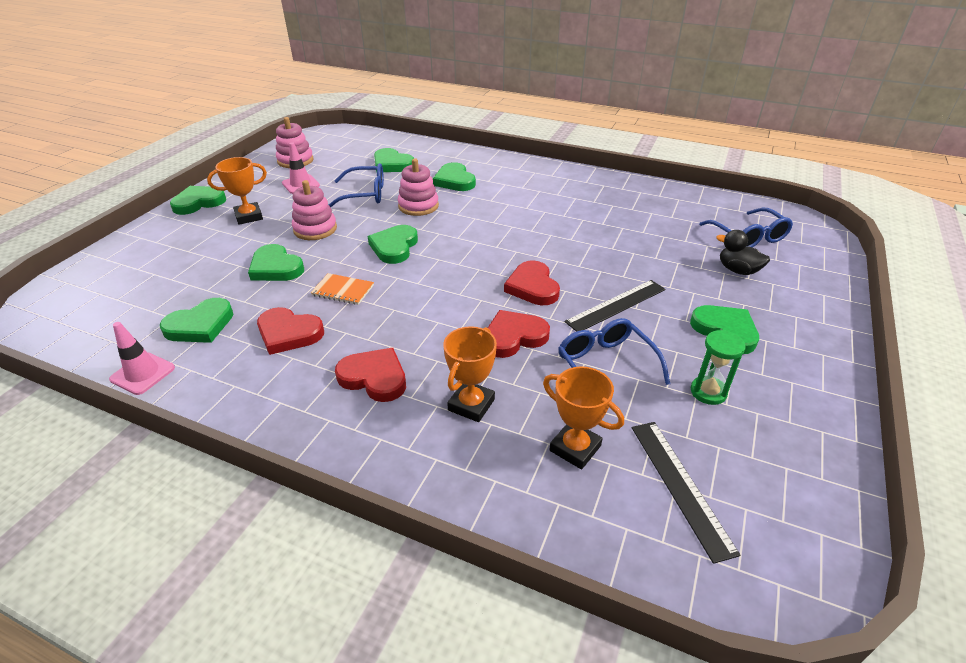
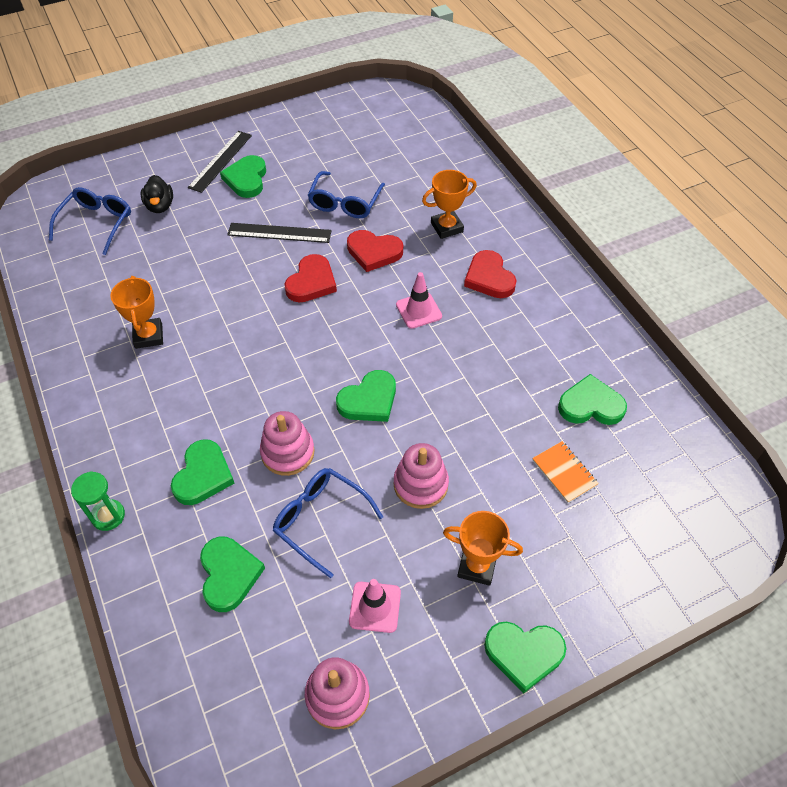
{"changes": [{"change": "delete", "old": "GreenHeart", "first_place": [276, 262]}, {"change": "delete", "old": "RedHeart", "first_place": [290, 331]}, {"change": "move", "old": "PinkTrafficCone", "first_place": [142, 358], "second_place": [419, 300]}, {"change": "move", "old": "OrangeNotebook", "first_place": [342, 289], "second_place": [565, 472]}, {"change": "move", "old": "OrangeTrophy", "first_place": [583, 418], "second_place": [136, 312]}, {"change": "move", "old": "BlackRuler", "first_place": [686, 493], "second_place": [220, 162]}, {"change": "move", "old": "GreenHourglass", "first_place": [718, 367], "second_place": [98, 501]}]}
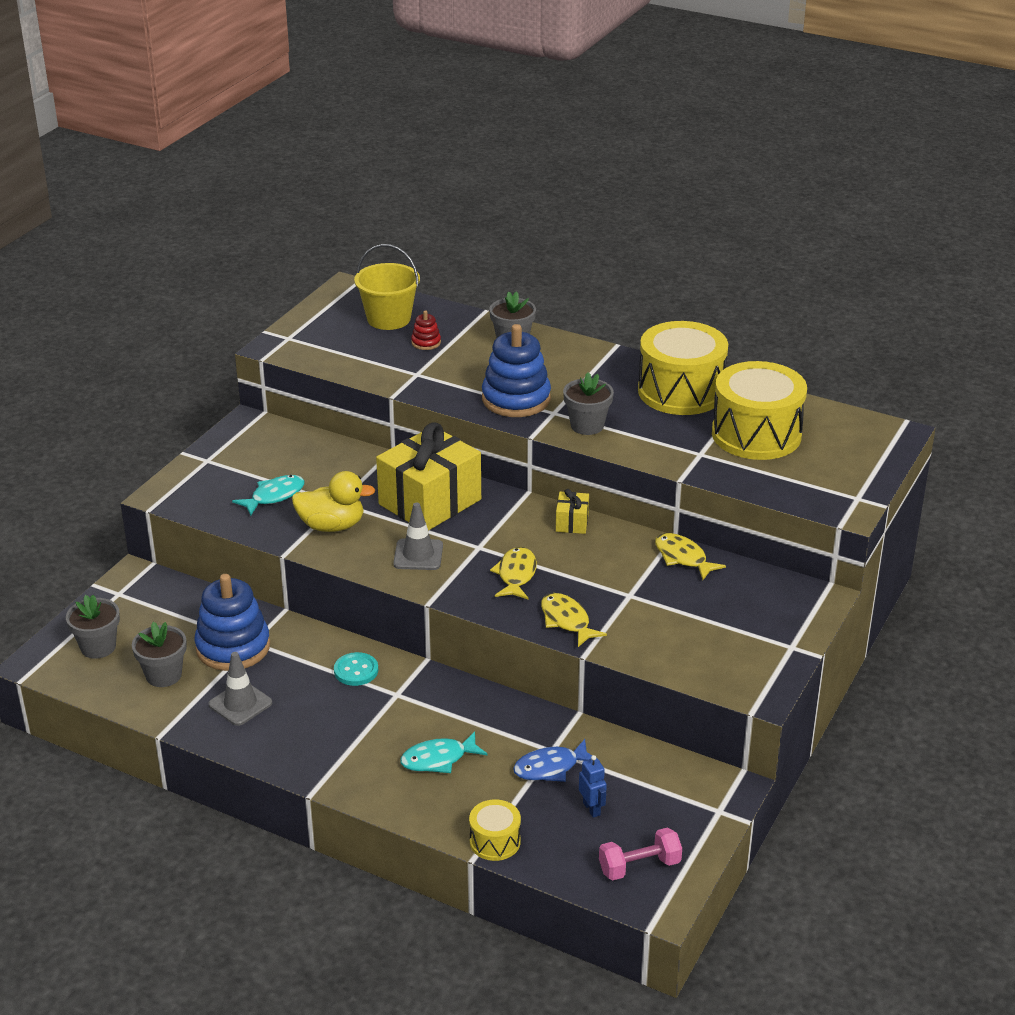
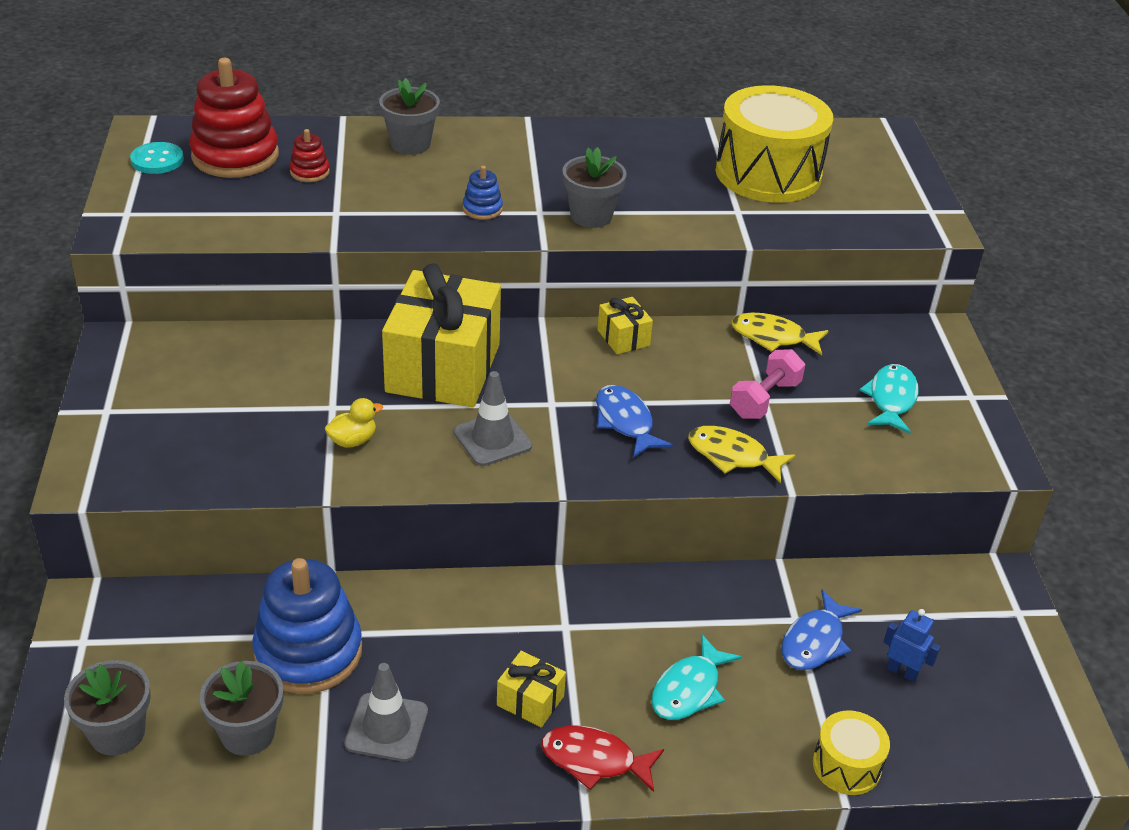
{"changes": [{"change": "delete", "old": "YellowDrum", "first_place": [683, 368]}, {"change": "insert", "new": "YellowGift", "second_place": [531, 689]}, {"change": "insert", "new": "RedFish", "second_place": [602, 758]}, {"change": "move", "old": "TurquoiseFish", "first_place": [268, 495], "second_place": [889, 399]}, {"change": "move", "old": "TurquoiseButton", "first_place": [356, 669], "second_place": [157, 158]}, {"change": "move", "old": "PinkDumbbell", "first_place": [640, 853], "second_place": [767, 384]}, {"change": "replace", "old": "YellowBucket", "new": "RedStackingToy", "first_place": [387, 287], "second_place": [234, 118]}, {"change": "recolor", "old": "YellowFish", "new": "BlueFish", "first_place": [513, 573], "second_place": [634, 421]}, {"change": "resize", "old": "YellowDuck", "first_place": [334, 501], "second_place": [354, 423], "factor": 0.54}, {"change": "resize", "old": "BlueStackingToy", "first_place": [516, 370], "second_place": [483, 193], "factor": 0.45}]}
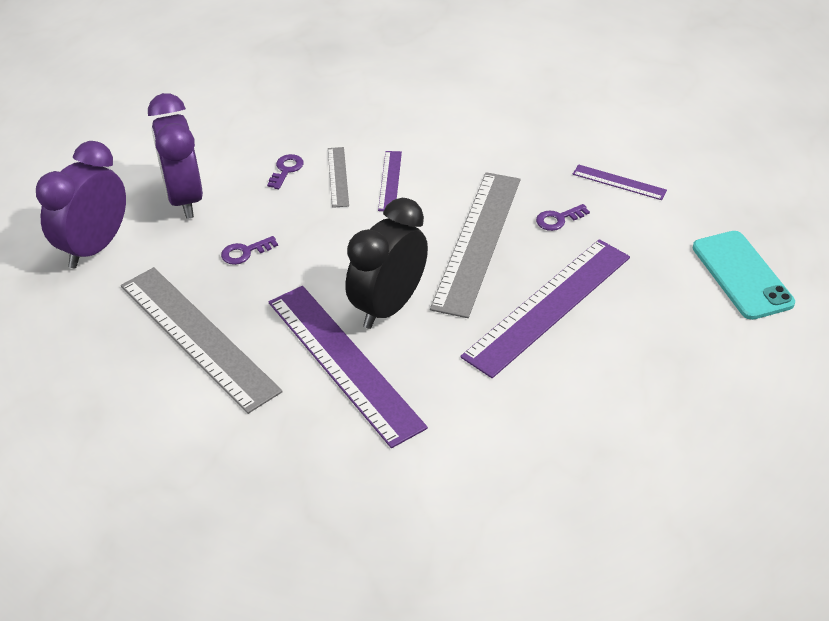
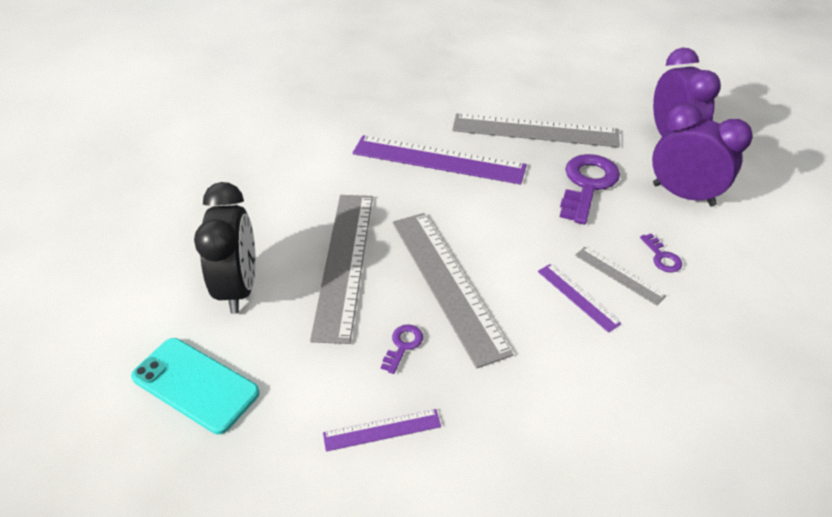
{"changes": [{"change": "move", "old": "BlackClock", "first_place": [386, 263], "second_place": [225, 248]}, {"change": "recolor", "old": "PurpleRuler", "new": "GreyRuler", "first_place": [545, 308], "second_place": [341, 269]}, {"change": "resize", "old": "PurpleKey", "first_place": [249, 250], "second_place": [590, 189], "factor": 2.18}]}
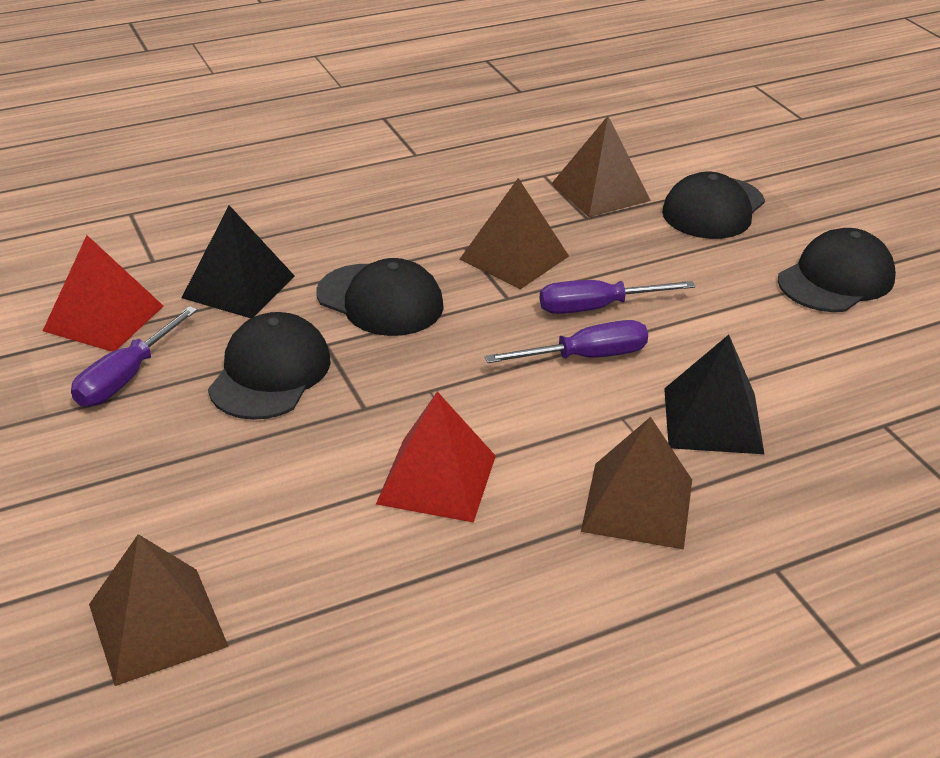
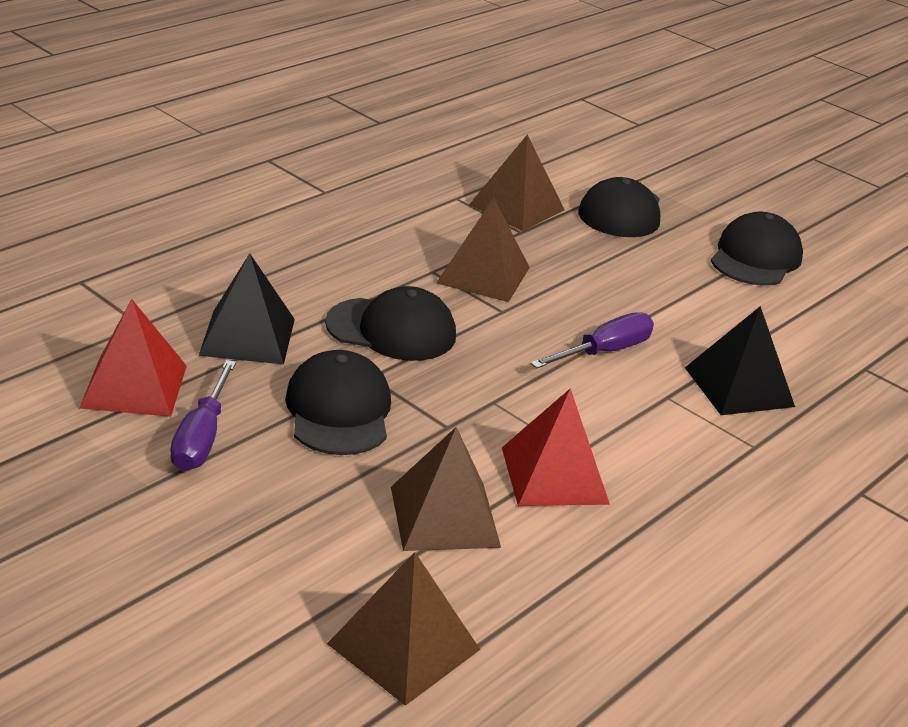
{"changes": [{"change": "delete", "old": "PurpleScrewdriver", "first_place": [617, 297]}, {"change": "move", "old": "BrownPyramid", "first_place": [636, 483], "second_place": [446, 489]}]}
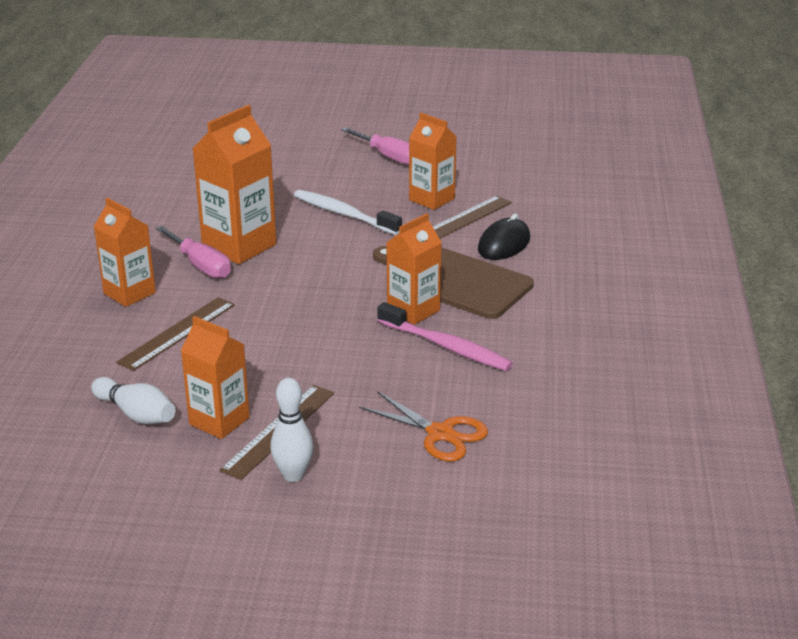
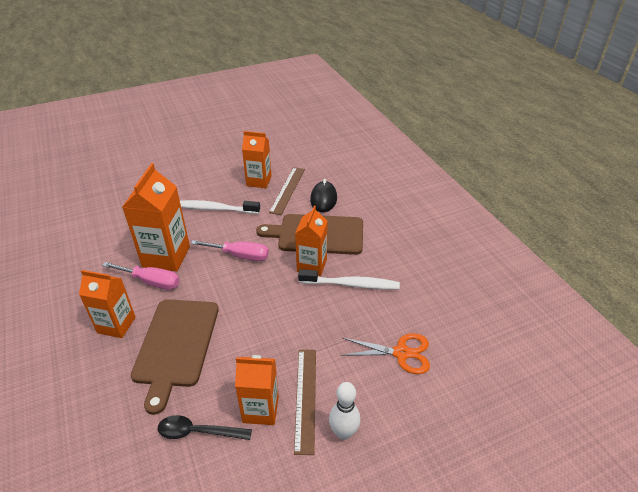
{"changes": [{"change": "move", "old": "PinkScrewdriver", "first_place": [375, 146], "second_place": [230, 250]}, {"change": "replace", "old": "WhiteBowlingPin", "new": "BlackSpoon", "first_place": [133, 400], "second_place": [204, 427]}, {"change": "replace", "old": "BrownRuler", "new": "BrownCuttingBoard", "first_place": [175, 334], "second_place": [175, 357]}, {"change": "recolor", "old": "PinkToothbrush", "new": "WhiteToothbrush", "first_place": [445, 336], "second_place": [349, 279]}]}
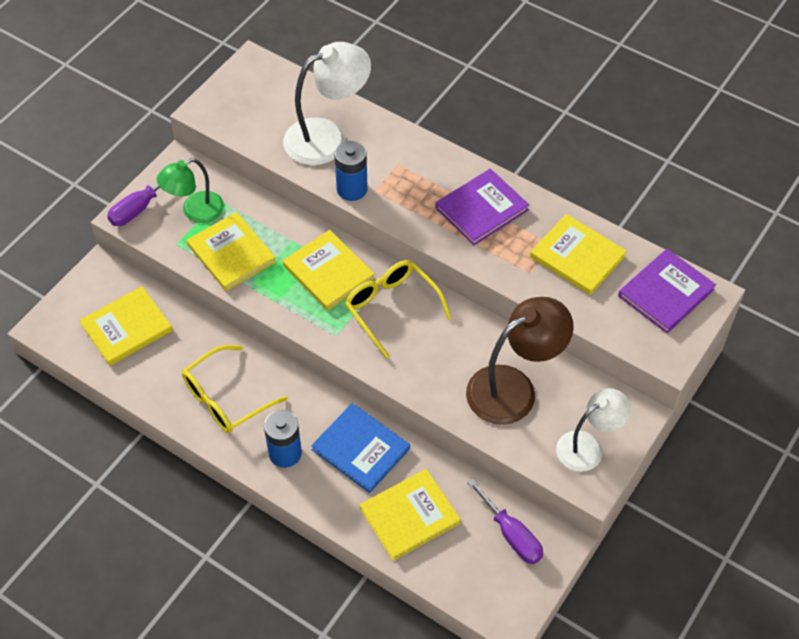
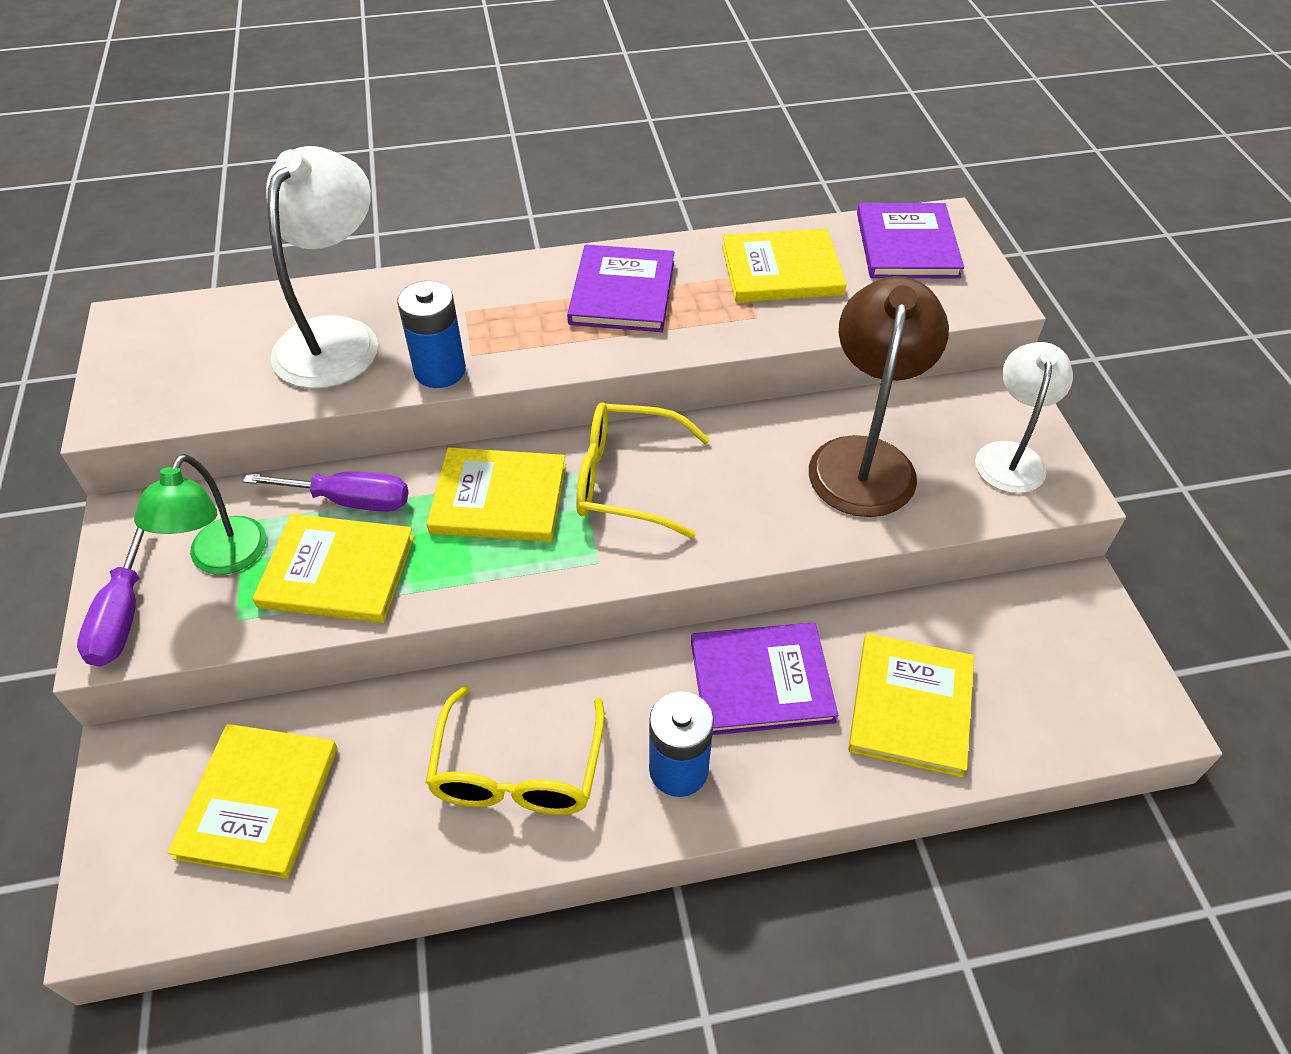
{"changes": [{"change": "move", "old": "PurpleScrewdriver", "first_place": [505, 521], "second_place": [326, 491]}, {"change": "recolor", "old": "BlueBook", "new": "PurpleBook", "first_place": [360, 448], "second_place": [764, 678]}]}
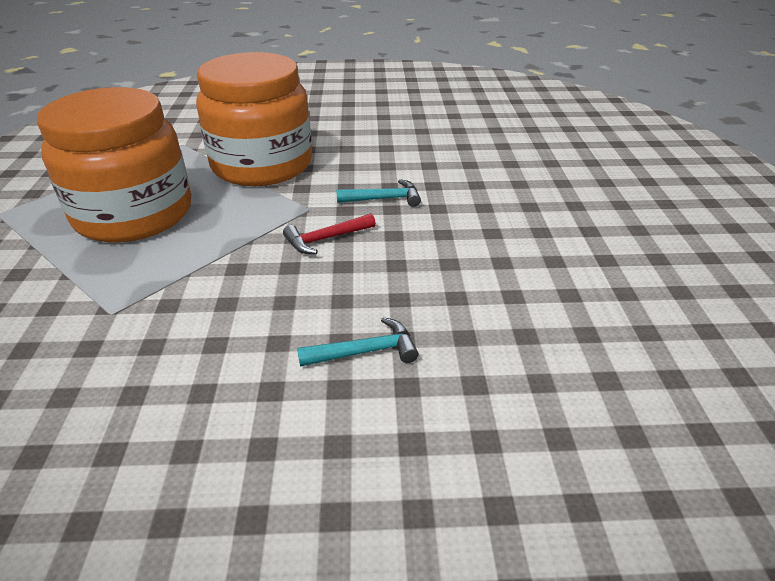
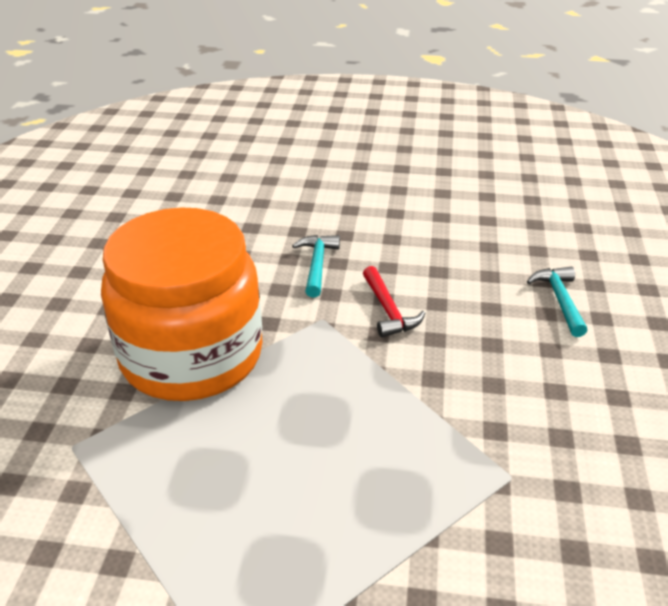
{"changes": [{"change": "delete", "old": "OrangeJar", "first_place": [114, 164]}]}
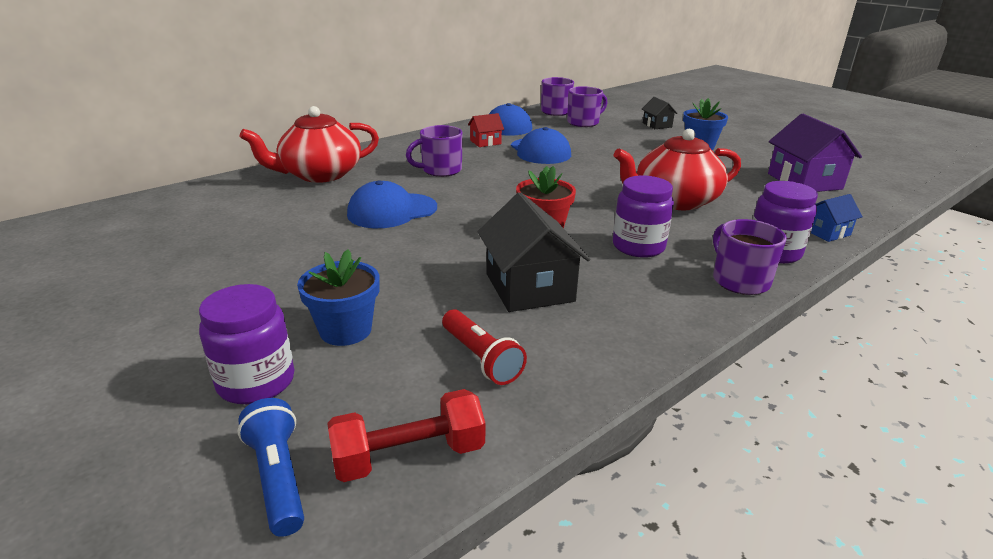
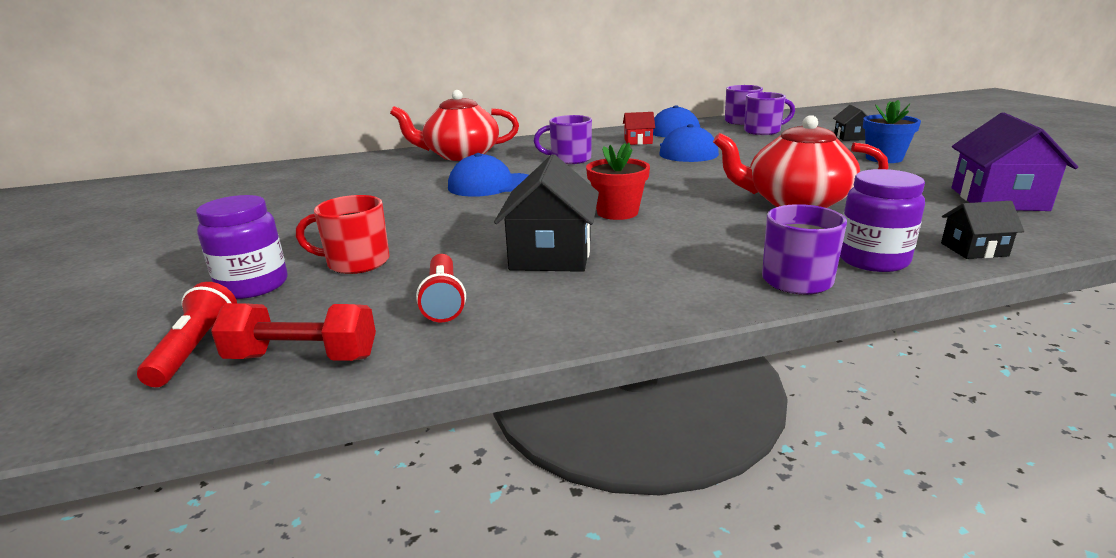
{"changes": [{"change": "delete", "old": "PurpleJar", "first_place": [643, 217]}, {"change": "replace", "old": "BlueFlowerPot", "new": "RedMug", "first_place": [338, 297], "second_place": [343, 234]}, {"change": "recolor", "old": "BlueFlashlight", "new": "RedFlashlight", "first_place": [271, 467], "second_place": [187, 334]}, {"change": "recolor", "old": "BlueHouse", "new": "BlackHouse", "first_place": [837, 218], "second_place": [982, 230]}]}
